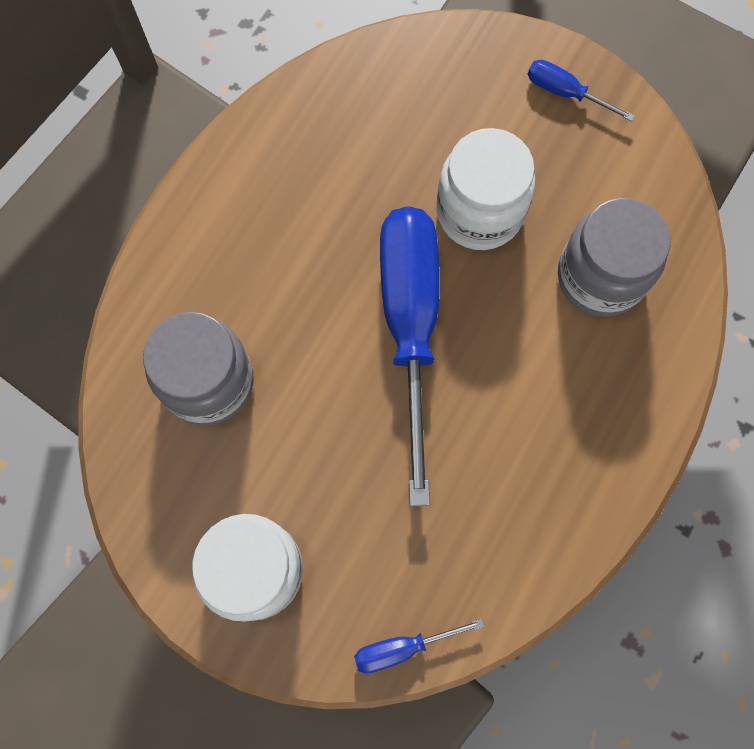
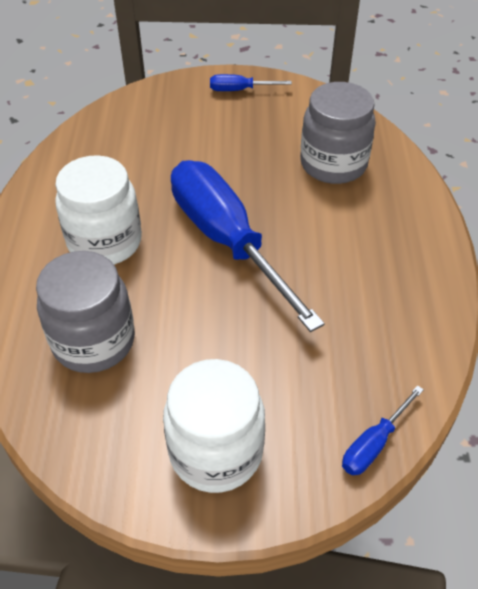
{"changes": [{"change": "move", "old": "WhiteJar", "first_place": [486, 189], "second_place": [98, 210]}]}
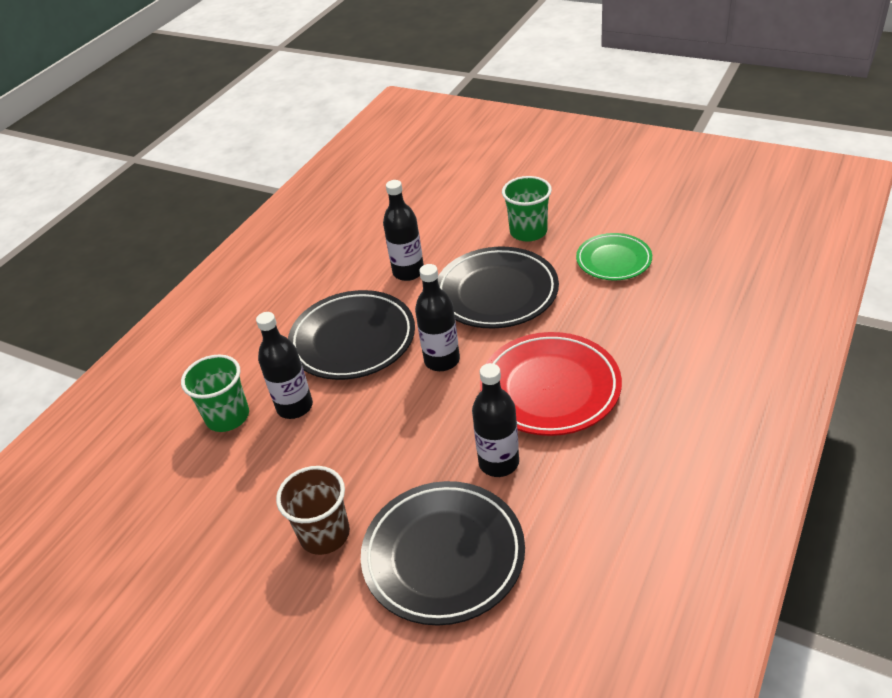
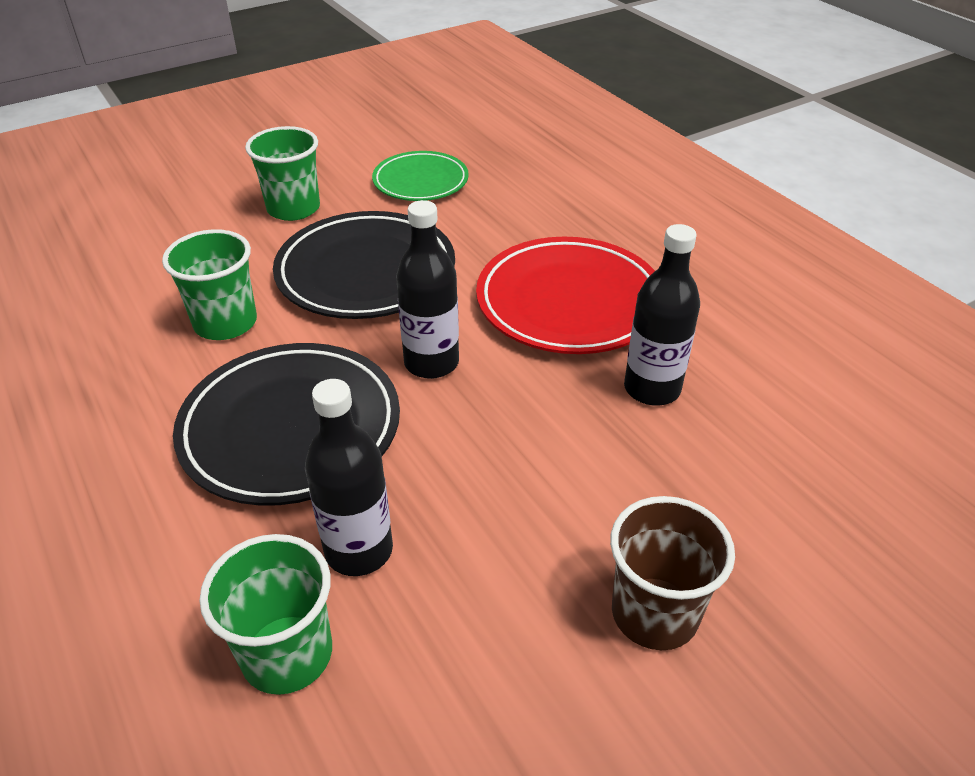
{"changes": [{"change": "delete", "old": "BlackPlate", "first_place": [443, 553]}, {"change": "replace", "old": "BlackBottle", "new": "GreenCup", "first_place": [403, 230], "second_place": [209, 284]}]}
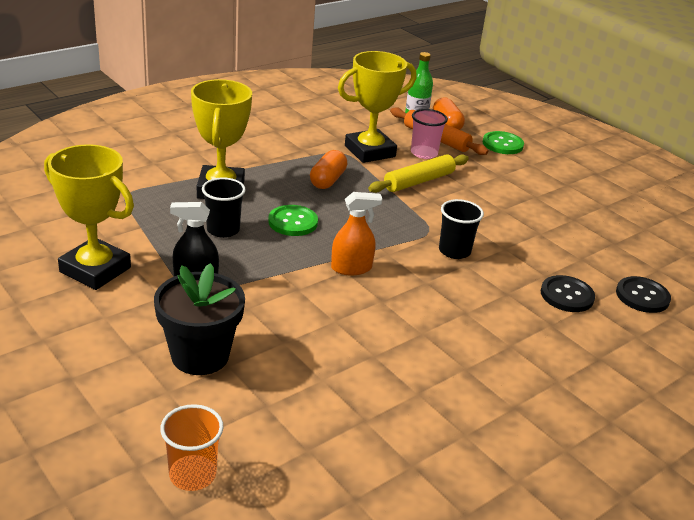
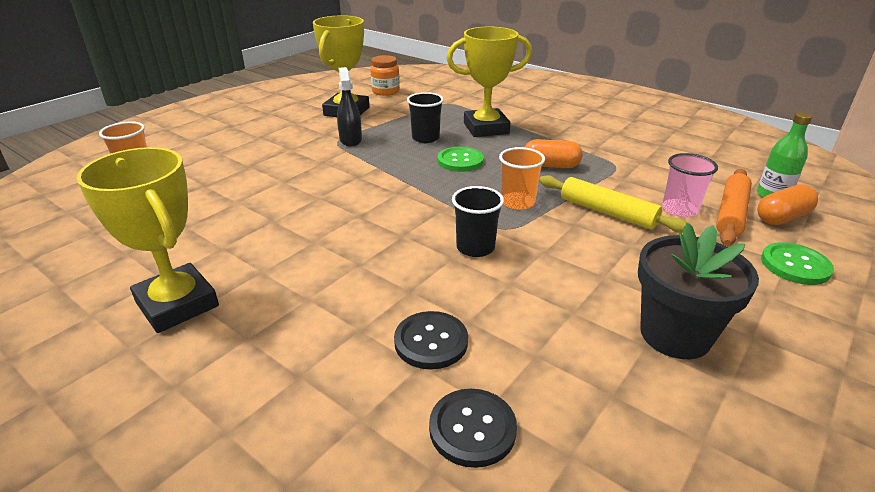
{"changes": [{"change": "delete", "old": "OrangeSprayBottle", "first_place": [356, 233]}, {"change": "insert", "new": "OrangeJar", "second_place": [385, 75]}, {"change": "insert", "new": "OrangeCup", "second_place": [522, 178]}, {"change": "move", "old": "BlackFlowerPot", "first_place": [199, 319], "second_place": [698, 291]}, {"change": "move", "old": "YellowTrophy", "first_place": [377, 107], "second_place": [147, 240]}]}
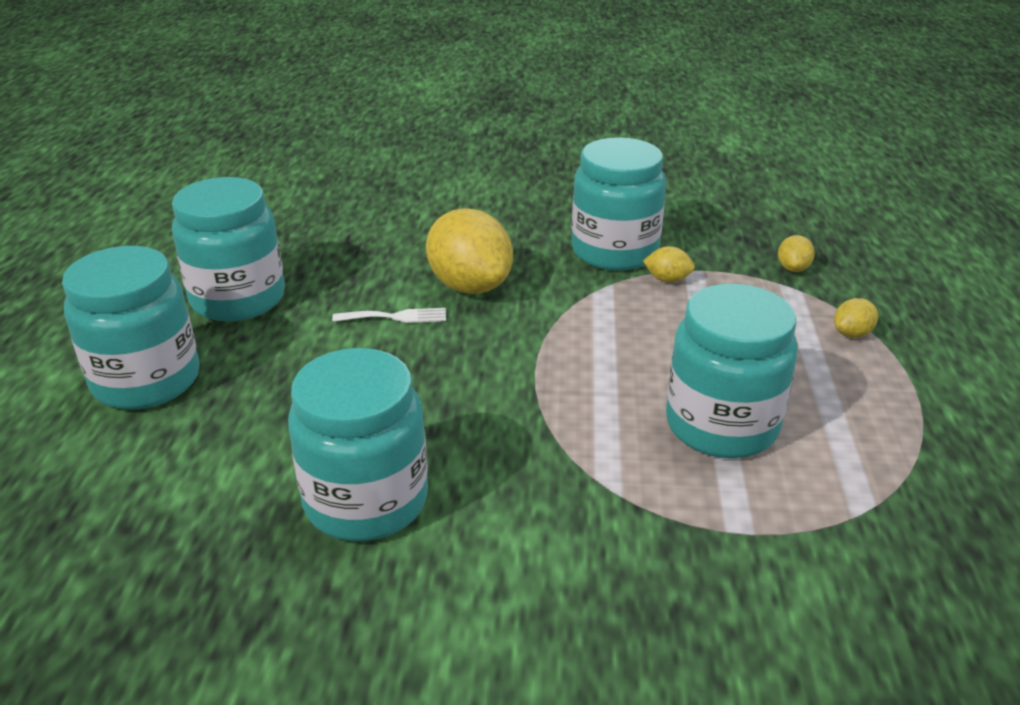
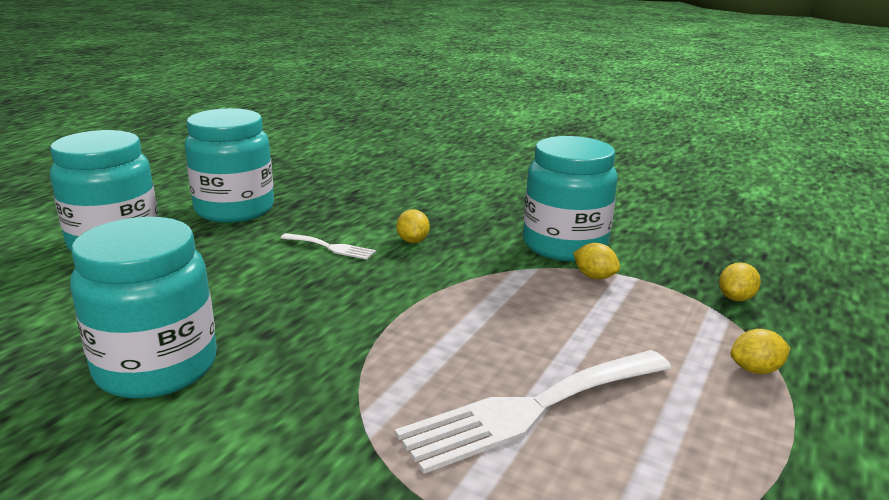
{"changes": [{"change": "replace", "old": "TurquoiseJar", "new": "WhiteFork", "first_place": [732, 371], "second_place": [533, 412]}, {"change": "resize", "old": "YellowLemon", "first_place": [469, 251], "second_place": [413, 226], "factor": 0.45}]}
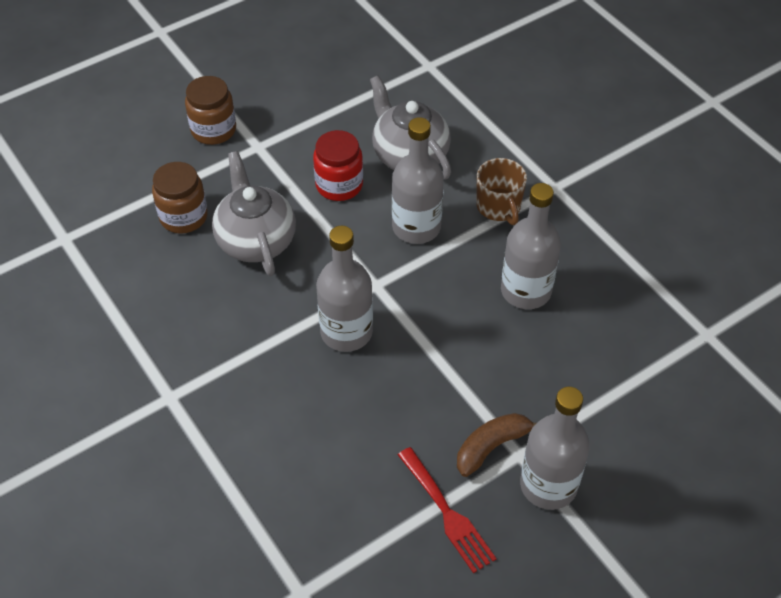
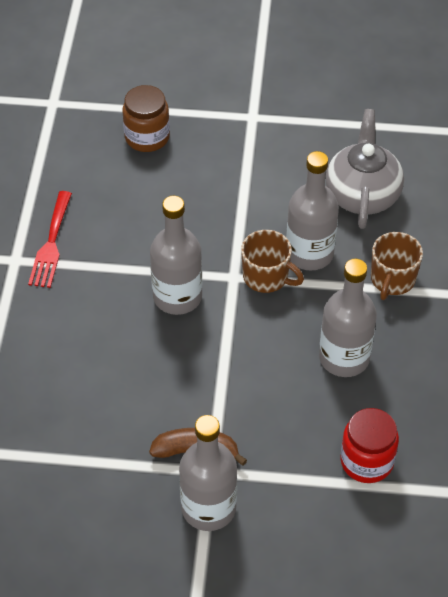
{"changes": [{"change": "delete", "old": "BrownJar", "first_place": [210, 110]}, {"change": "delete", "old": "GreyTeapot", "first_place": [254, 213]}, {"change": "insert", "new": "BrownMug", "second_place": [272, 261]}, {"change": "move", "old": "RedJar", "first_place": [338, 165], "second_place": [369, 445]}, {"change": "move", "old": "RedFork", "first_place": [447, 510], "second_place": [50, 239]}]}
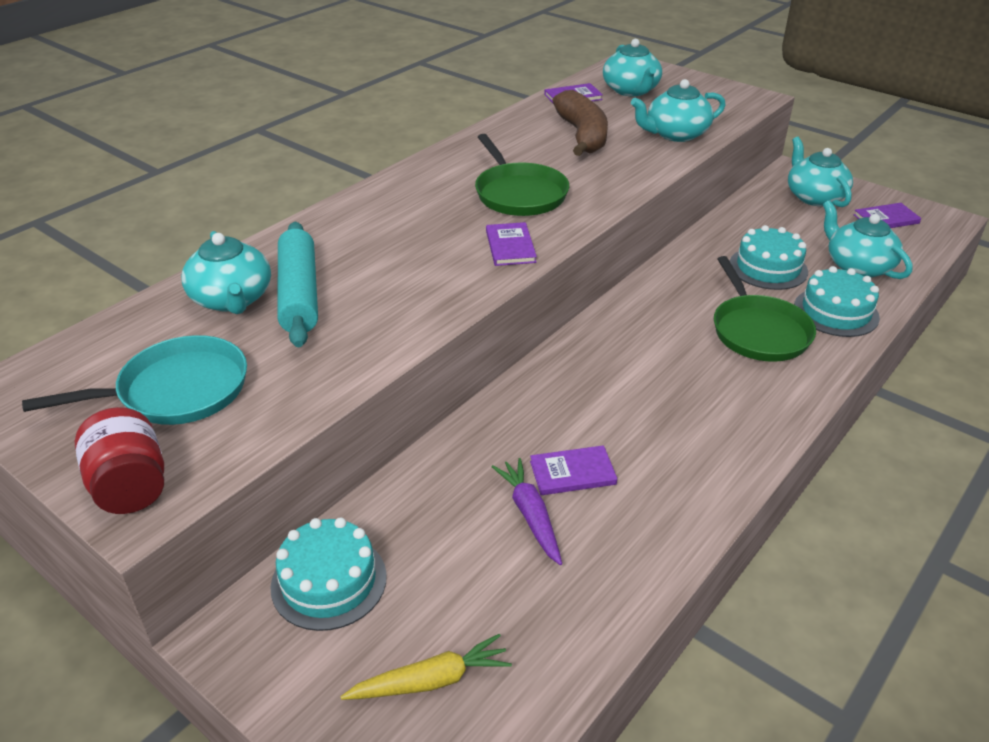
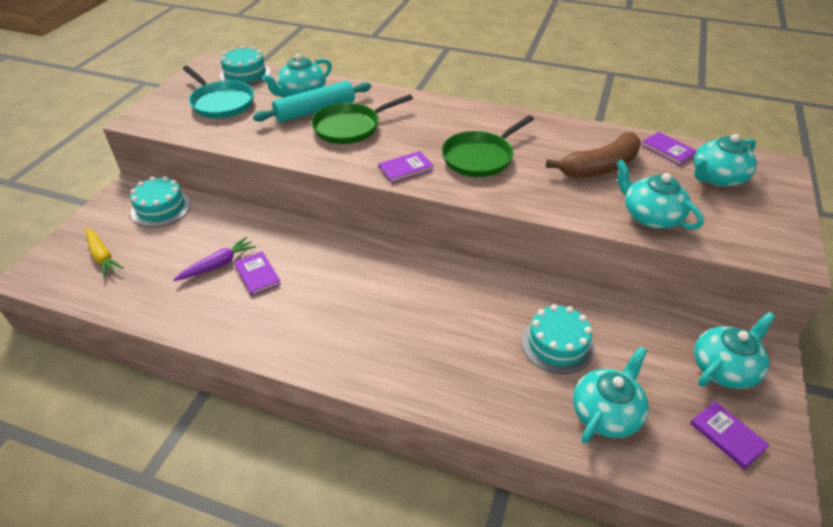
{"changes": [{"change": "delete", "old": "RedJar", "first_place": [119, 460]}, {"change": "move", "old": "GreenPan", "first_place": [765, 309], "second_place": [362, 119]}, {"change": "move", "old": "TurquoiseCake", "first_place": [837, 301], "second_place": [245, 66]}]}
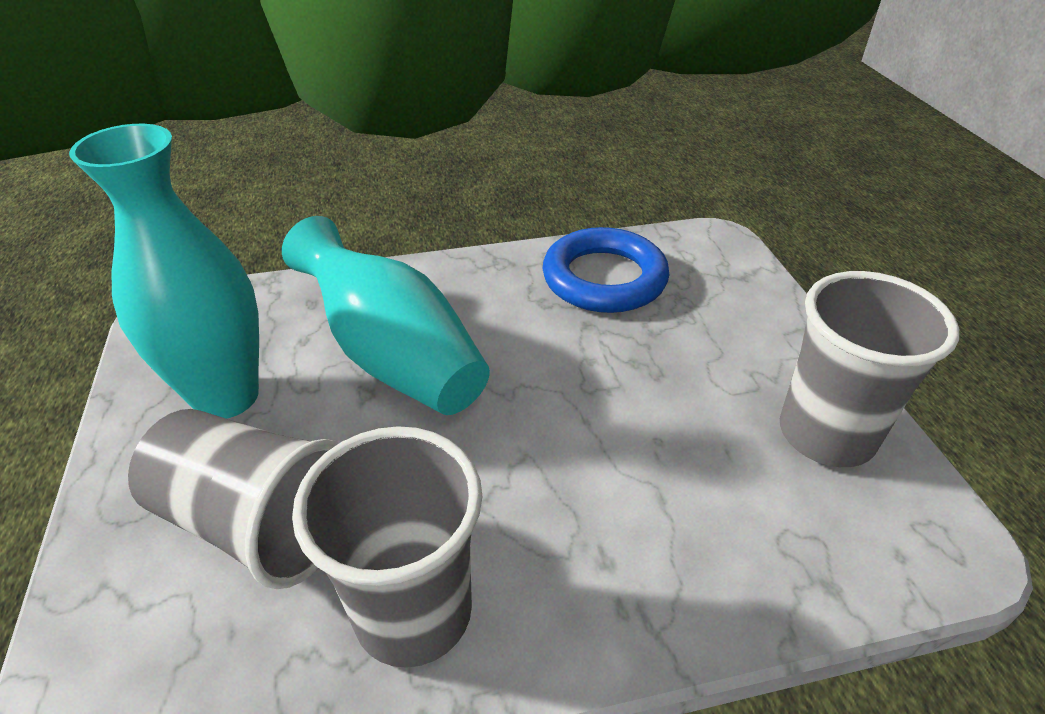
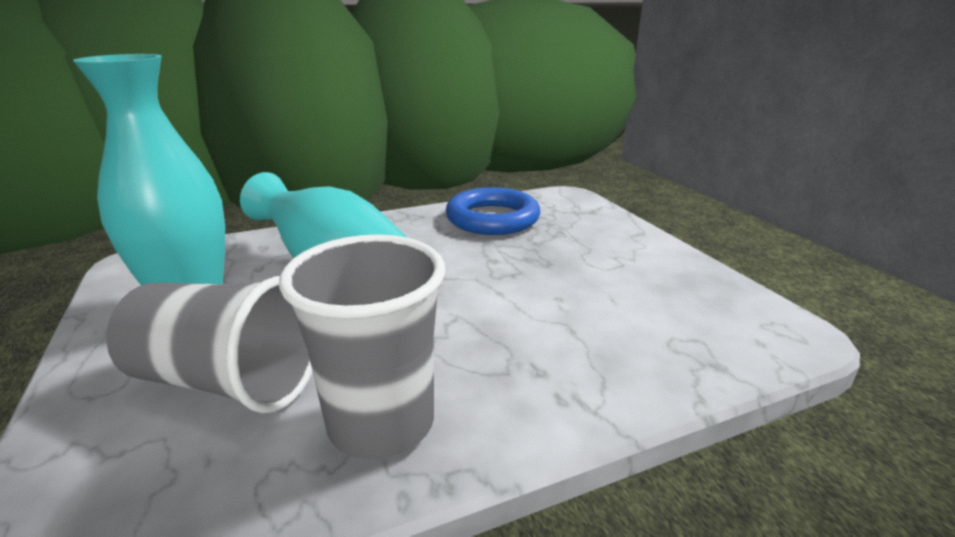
{"changes": [{"change": "delete", "old": "GreyCup", "first_place": [869, 369]}]}
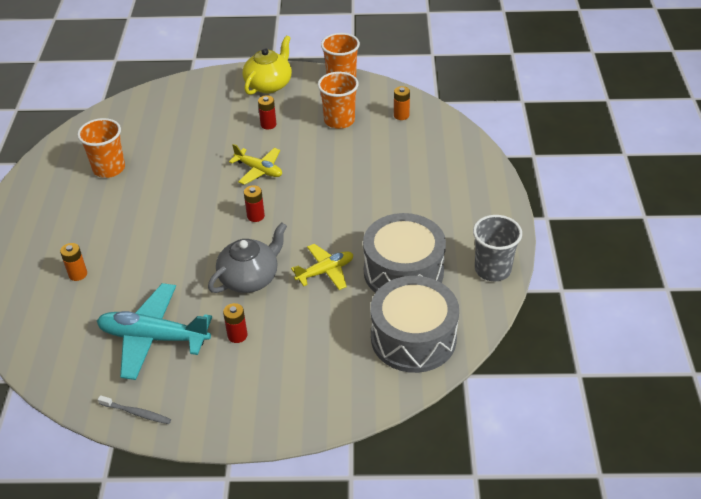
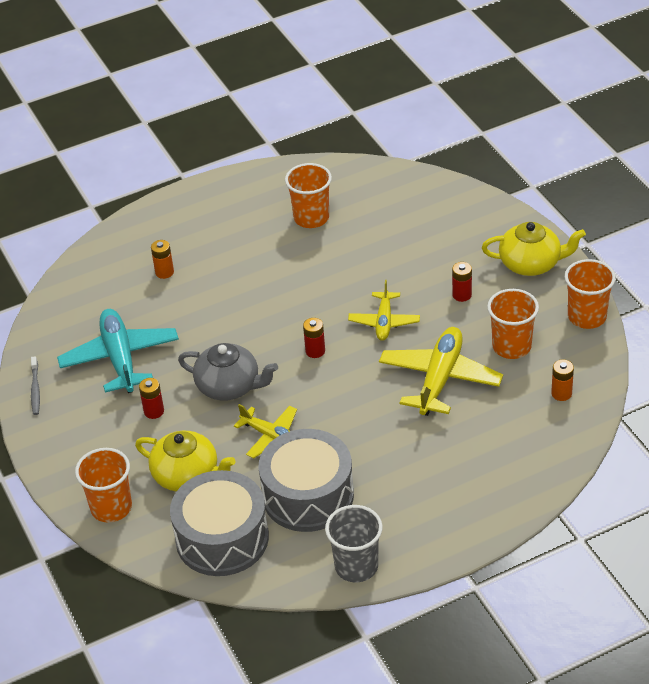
{"changes": [{"change": "insert", "new": "OrangeCup", "second_place": [103, 485]}, {"change": "insert", "new": "YellowTeapot", "second_place": [185, 461]}, {"change": "insert", "new": "YellowPlane", "second_place": [441, 371]}]}
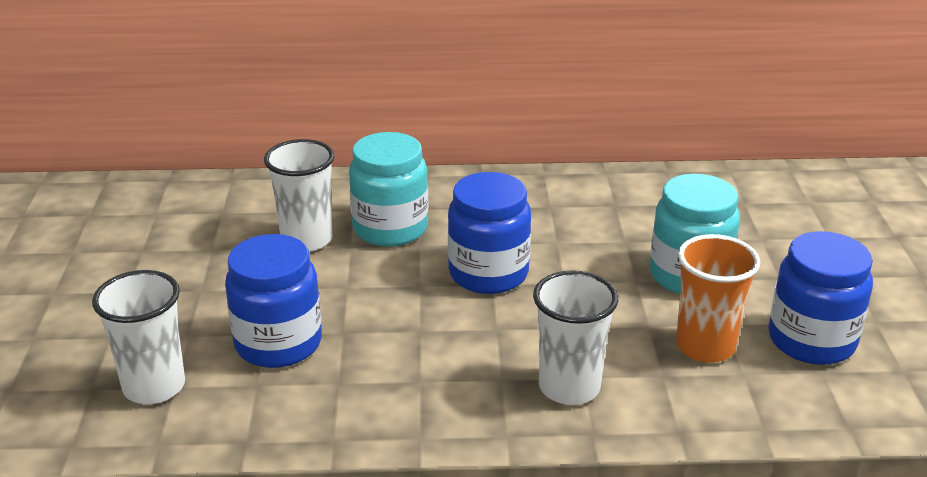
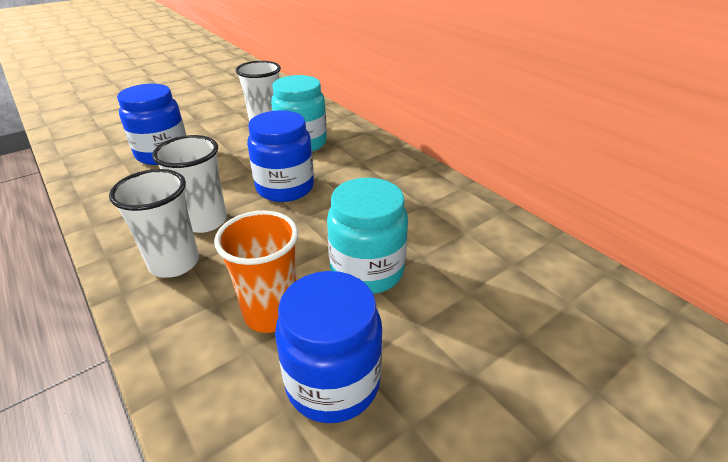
{"changes": [{"change": "move", "old": "WhiteCup", "first_place": [138, 337], "second_place": [189, 184]}]}
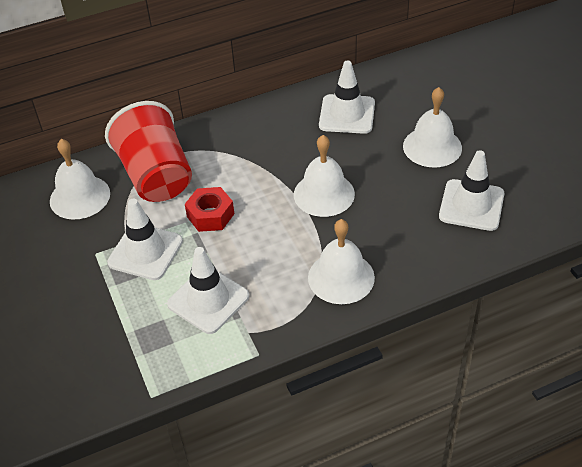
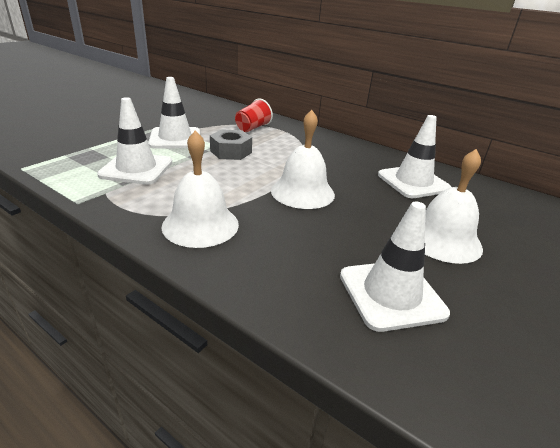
{"changes": [{"change": "delete", "old": "WhiteBell", "first_place": [80, 179]}, {"change": "recolor", "old": "RedNut", "new": "GreyNut", "first_place": [209, 209], "second_place": [231, 144]}, {"change": "resize", "old": "RedCup", "first_place": [148, 151], "second_place": [254, 115], "factor": 0.48}]}
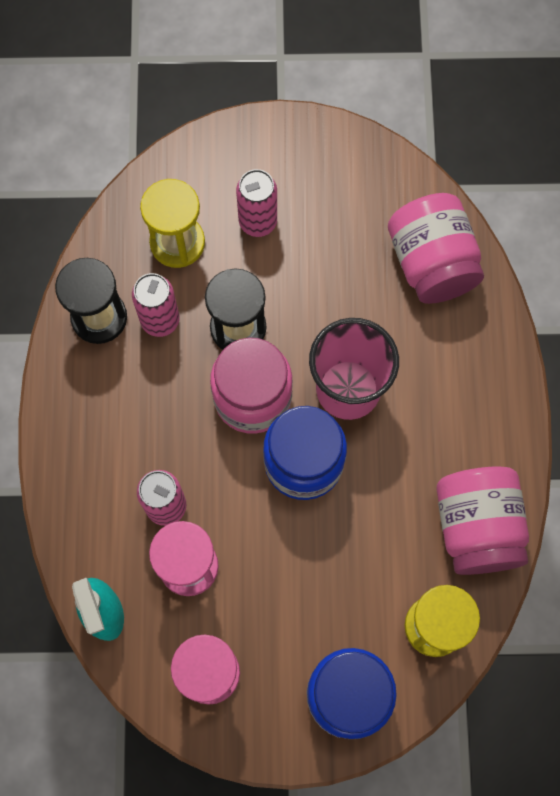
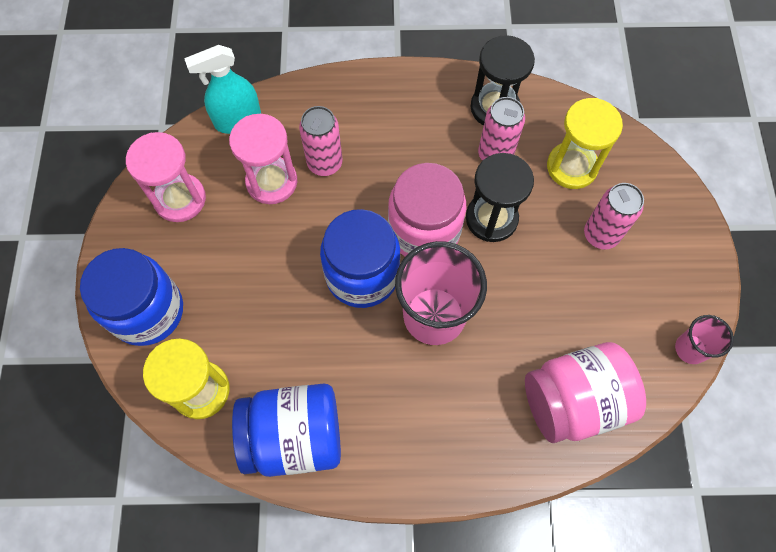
{"changes": [{"change": "insert", "new": "PinkCup", "second_place": [704, 339]}, {"change": "recolor", "old": "PinkJar", "new": "BlueJar", "first_place": [482, 521], "second_place": [286, 430]}]}
